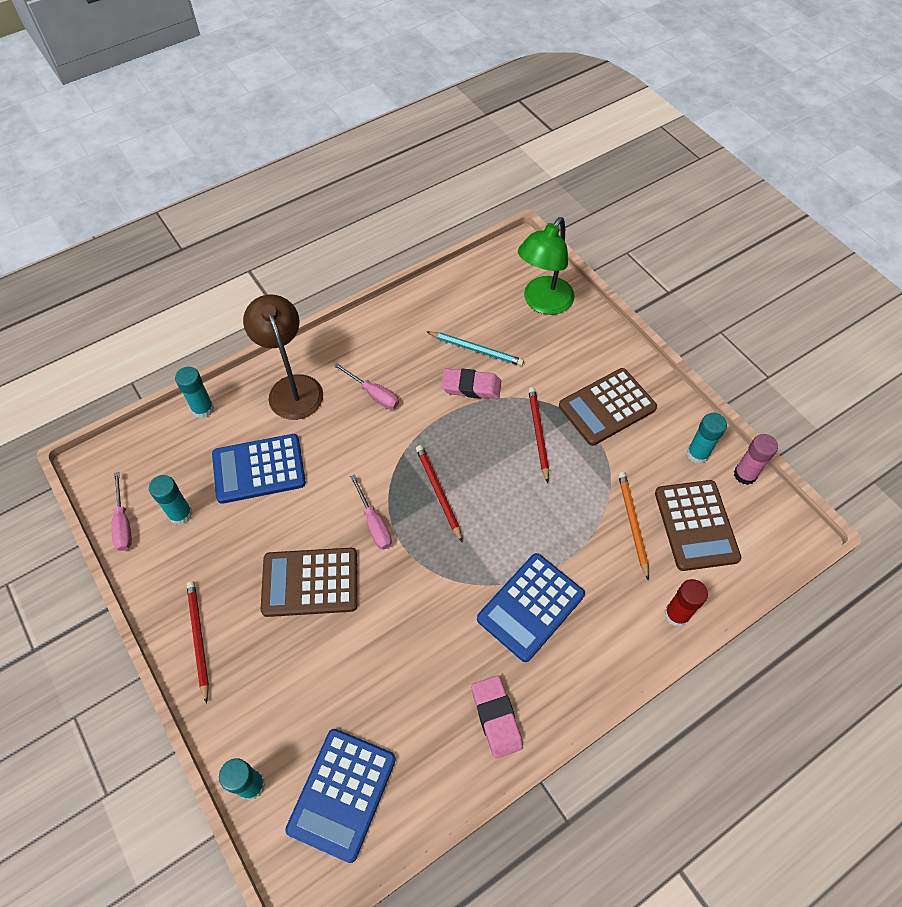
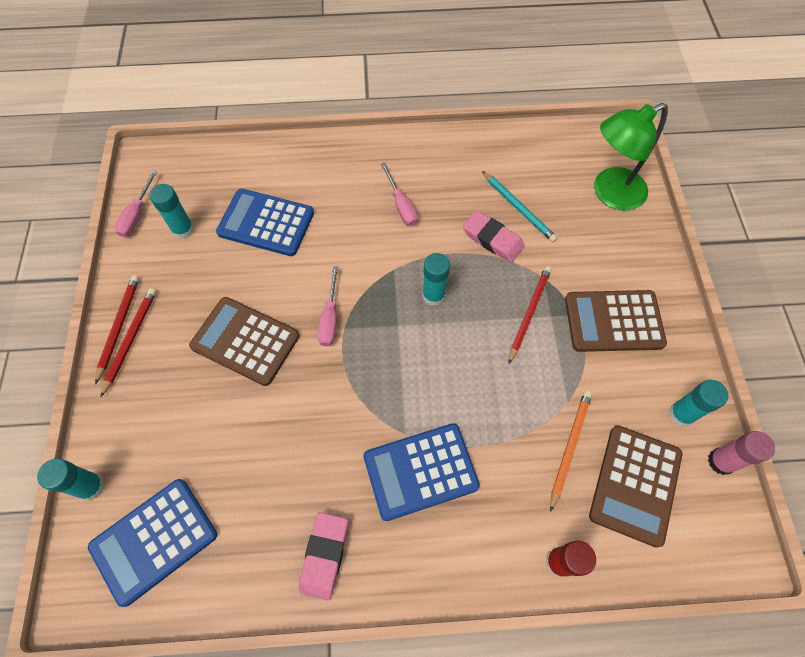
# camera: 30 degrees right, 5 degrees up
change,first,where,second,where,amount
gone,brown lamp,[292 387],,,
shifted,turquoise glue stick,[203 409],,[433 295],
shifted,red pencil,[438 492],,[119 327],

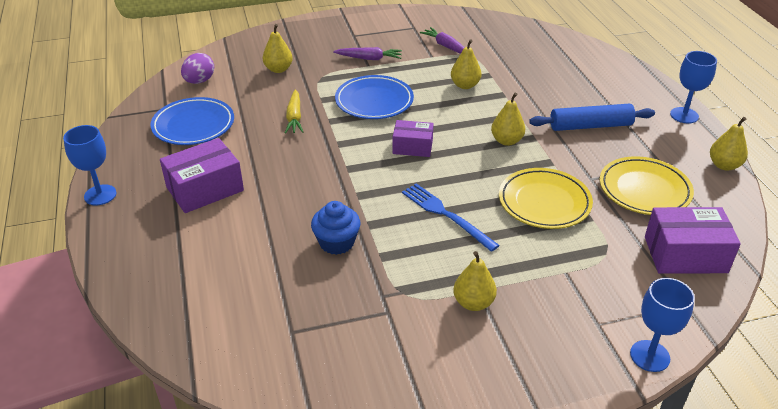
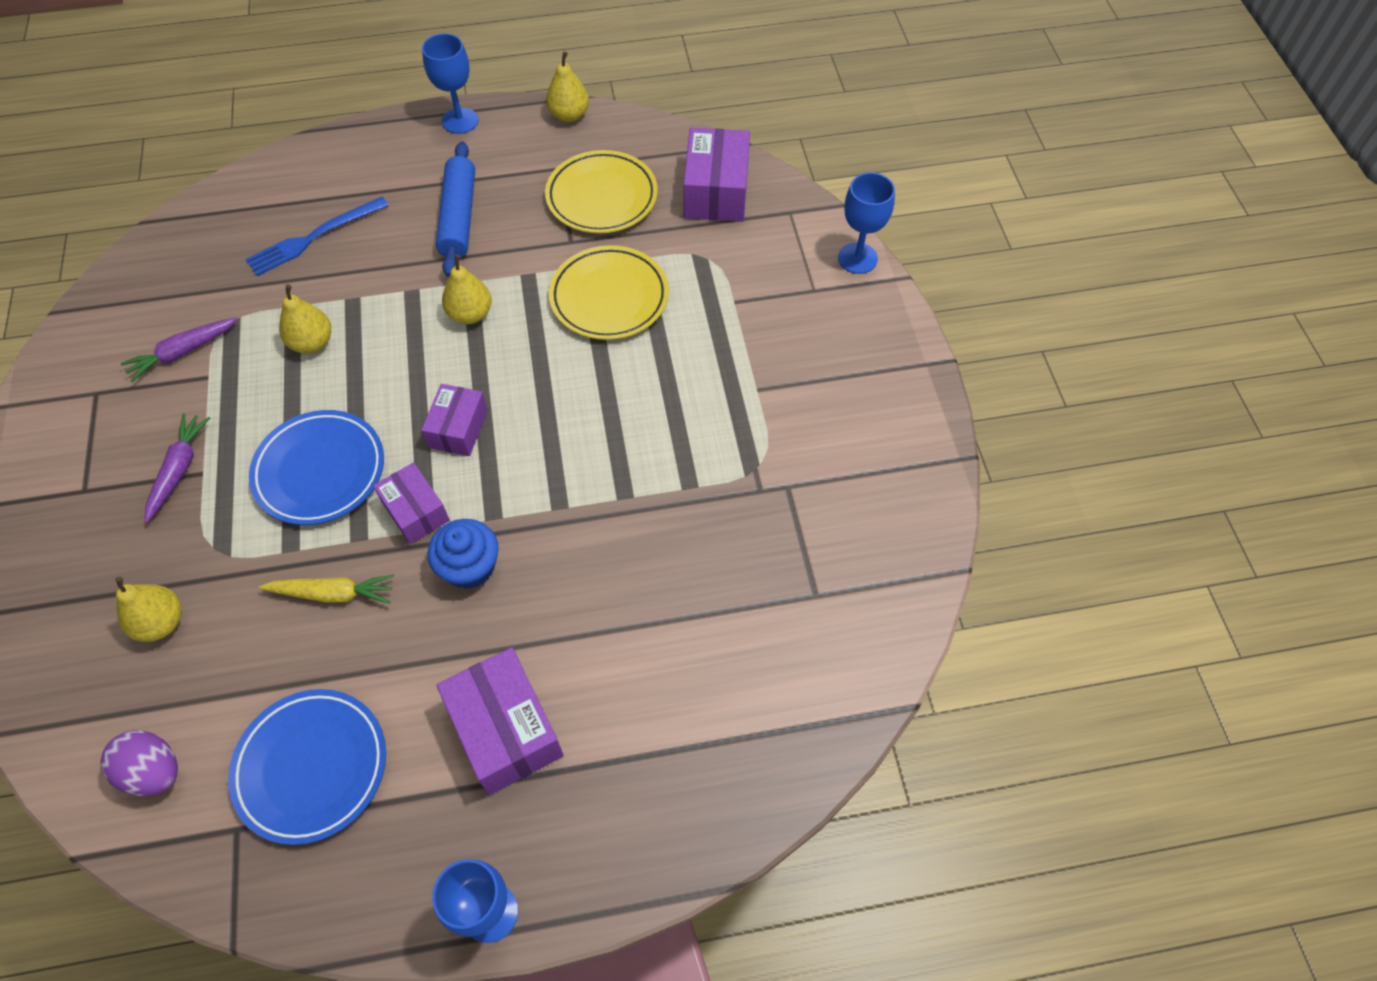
# camera: 85 degrees left, 20 degrees up
change,first,where,second,where,amount
gone,yellow pear,[473 303],,,
new,,,purple box,[415 511],
shifted,blue cupcake,[336 242],,[470 567],
shifted,blue fork,[447 215],,[314 237],

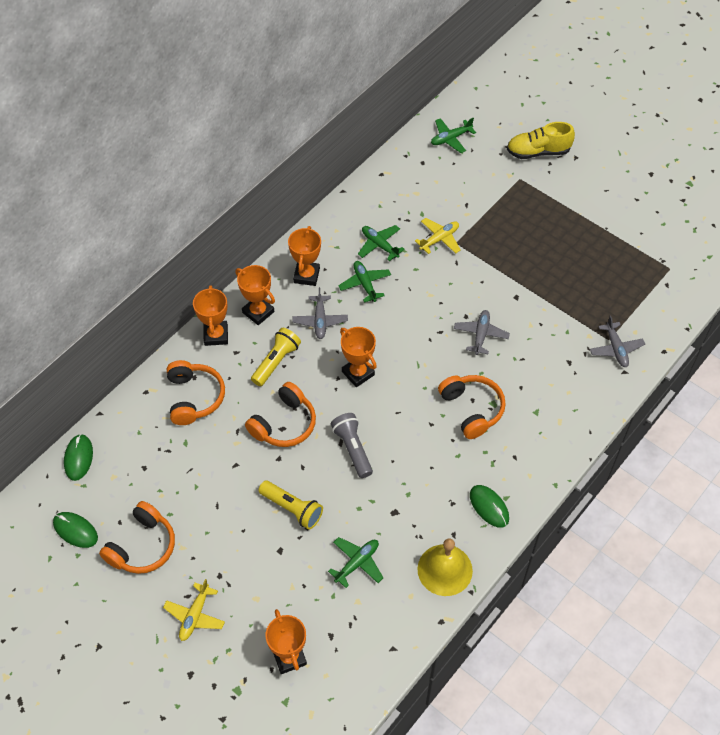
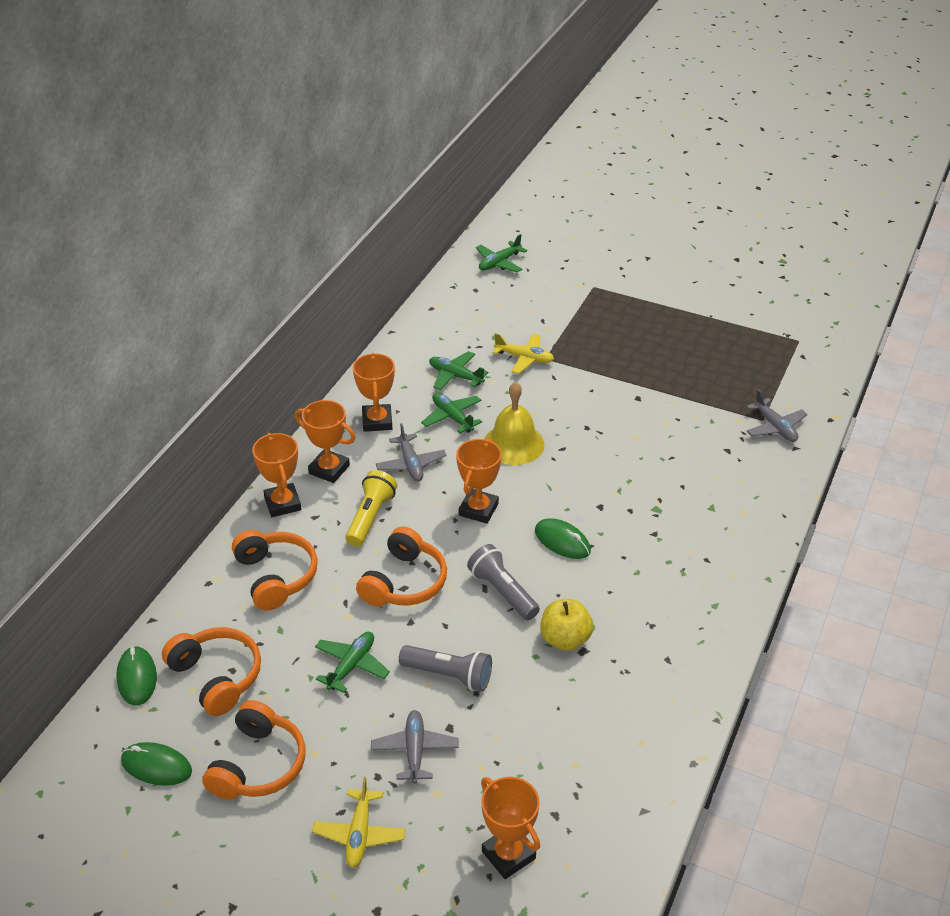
# camera: 15 degrees left, 15 degrees down
change,first,where,second,where,amount
gone,yellow shoe,[538 152],,,
new,,,yellow apple,[565 639],
shifted,green plane,[357 563],,[351 666],
shifted,yellow bell,[445 569],,[513 444],
shifted,orange headphones,[472 409],,[217 677],
shifted,grey plane,[480 335],,[415 751],
shifted,green mouse,[489 507],,[562 541],
repainted,yellow flashlight,[292 509],grey flashlight,[449 675],
rotated,orange trophy,[358 373],,[478 509],75 degrees clockwise
rotated,yellow plane,[439 239],,[524 358],75 degrees clockwise

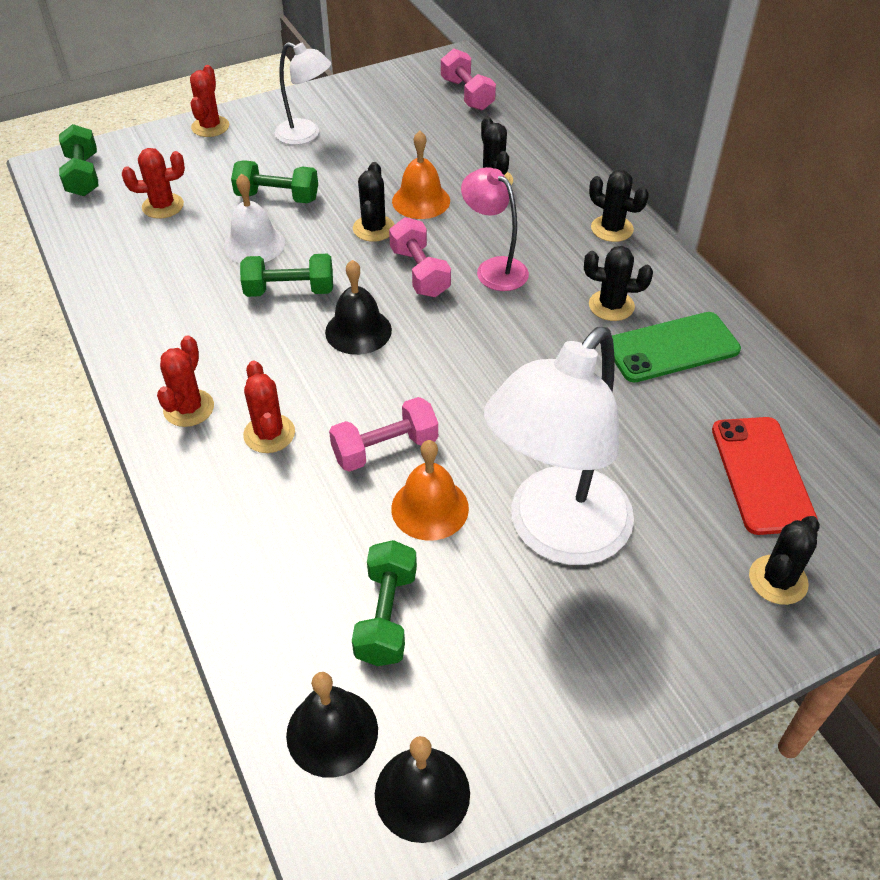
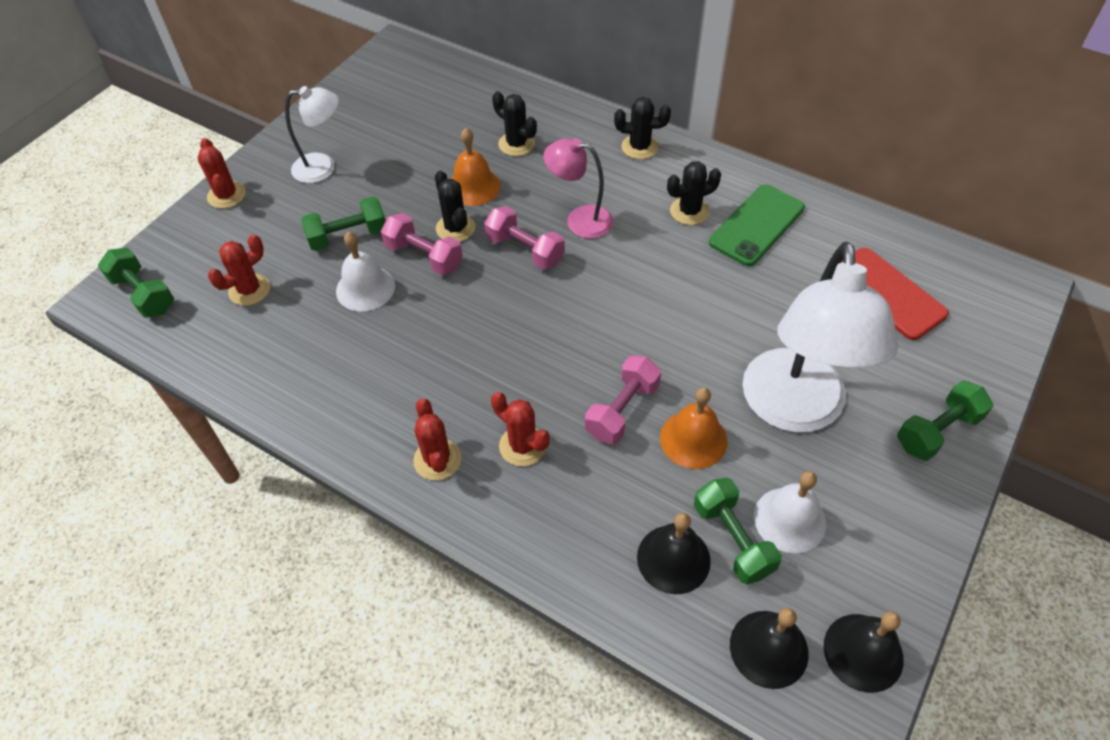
# camera: 30 degrees left, 5 degrees up
change,first,where,second,where,amount
gone,black cactus,[778 580],,,
new,,,white bell,[789 519],
shifted,green dumbbell,[289 291],,[937 431],
shifted,black bell,[358 331],,[673 559],
shifted,pink dumbbell,[467 94],,[424 256],

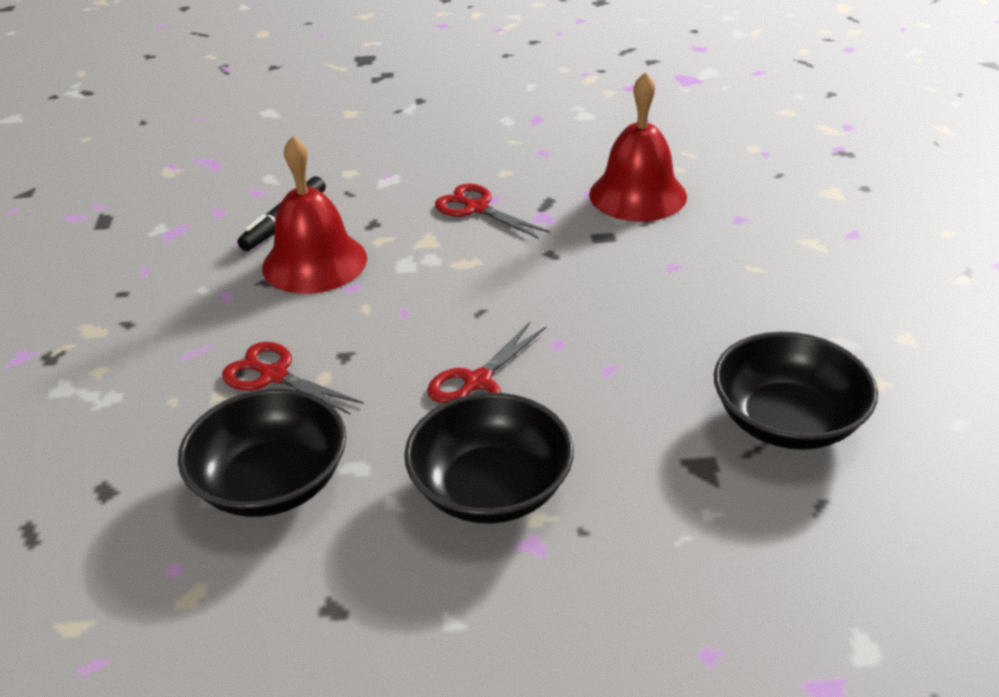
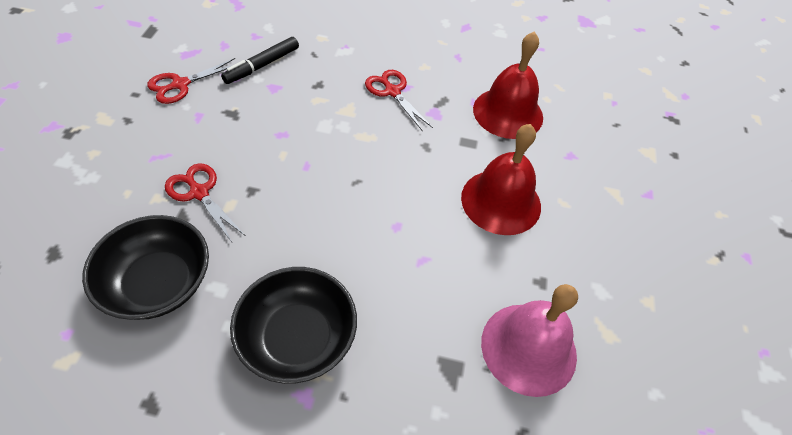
# camera: 10 degrees right, 15 degrees up
change,first,where,second,where,amount
shifted,red bell,[314 262],,[501 201],
shifted,red scissors,[477 382],,[180 84],
swapped,black bowl,[787 421],pink bell,[528 348],

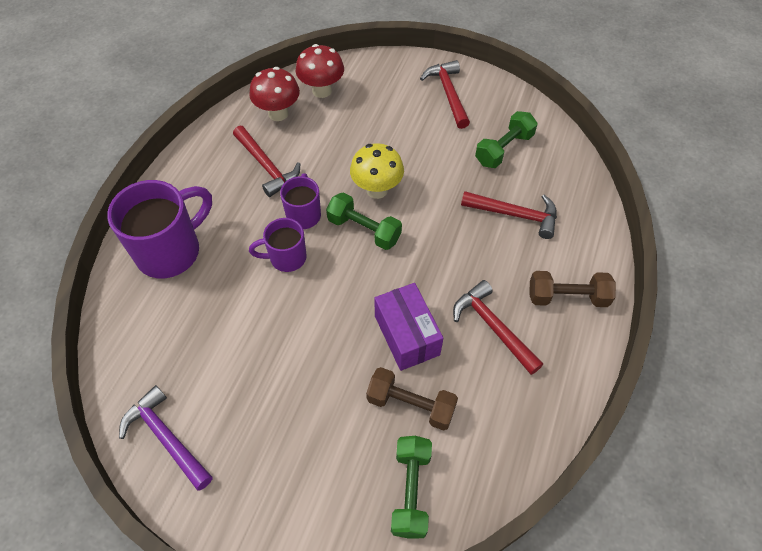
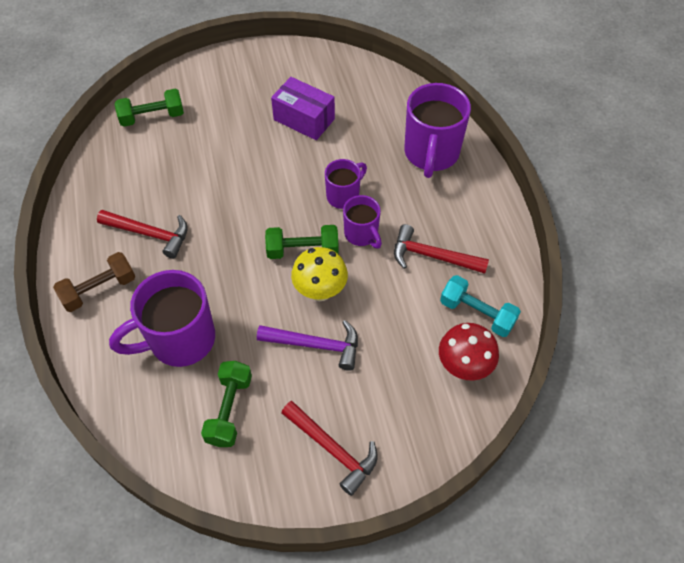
# camera: 145 degrees right, 0 degrees up
change,first,where,second,where,amount
gone,brown dumbbell,[411 405],,,
shifted,purple hammer,[166 437],,[316 345],
shifted,purple box,[406 335],,[304 119],
swapped,red mushroom,[278 113],turquoise dumbbell,[477 313],
swapped,red hammer,[515 215],purple mug,[179 340],
rotated,green dumbbell,[410 491],,[152 117],75 degrees counterclockwise

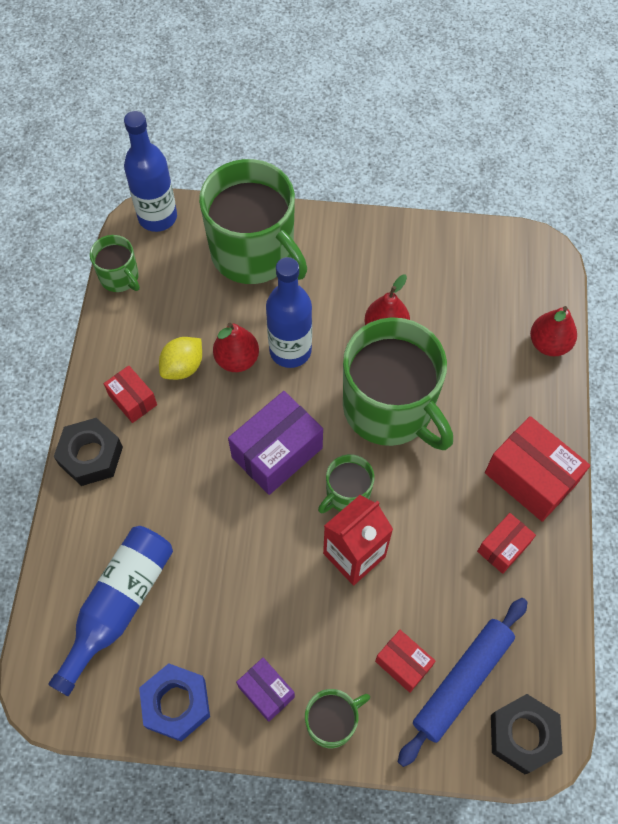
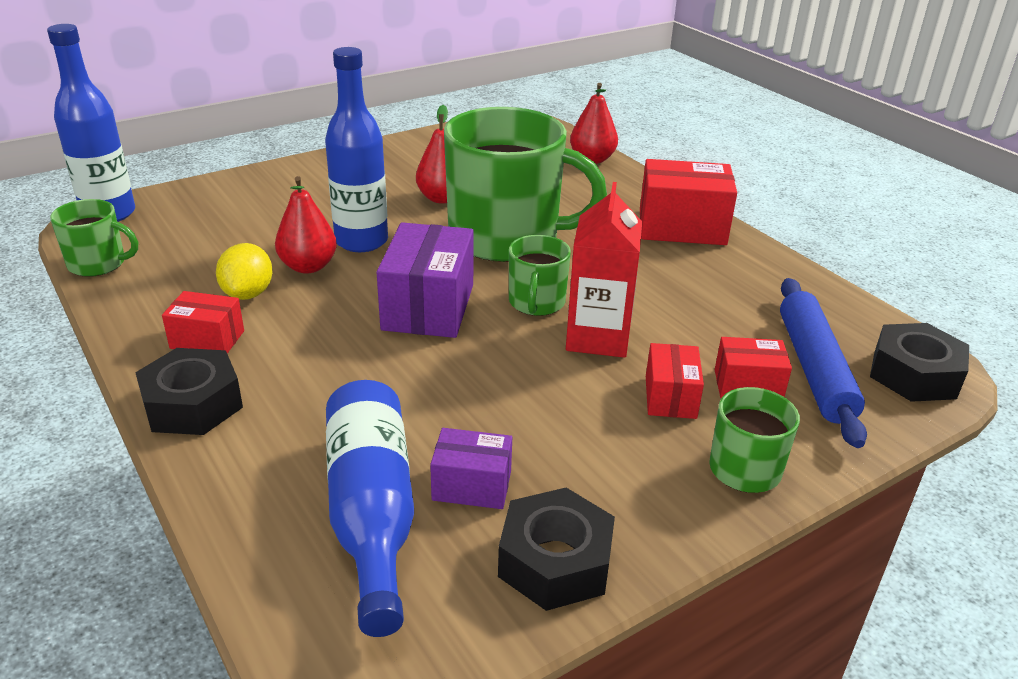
# camera: 40 degrees left, 30 degrees down
change,first,where,second,where,amount
gone,green mug,[254 253],,,
shifted,purple box,[266 692],,[472 485],
shifted,red box,[503 547],,[670 397],
repainted,blue nut,[176 704],black nut,[555 561],

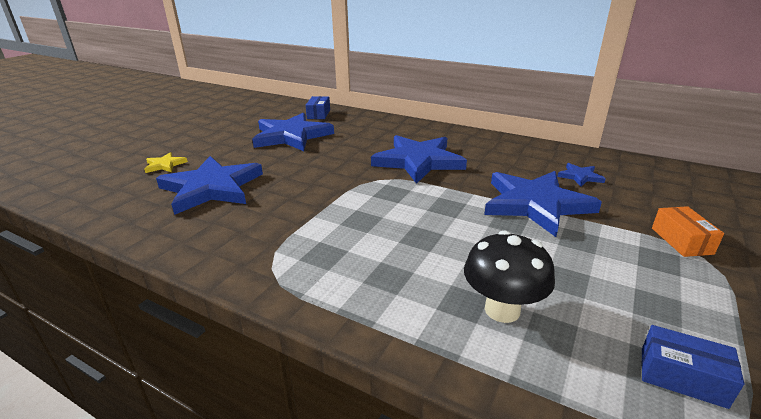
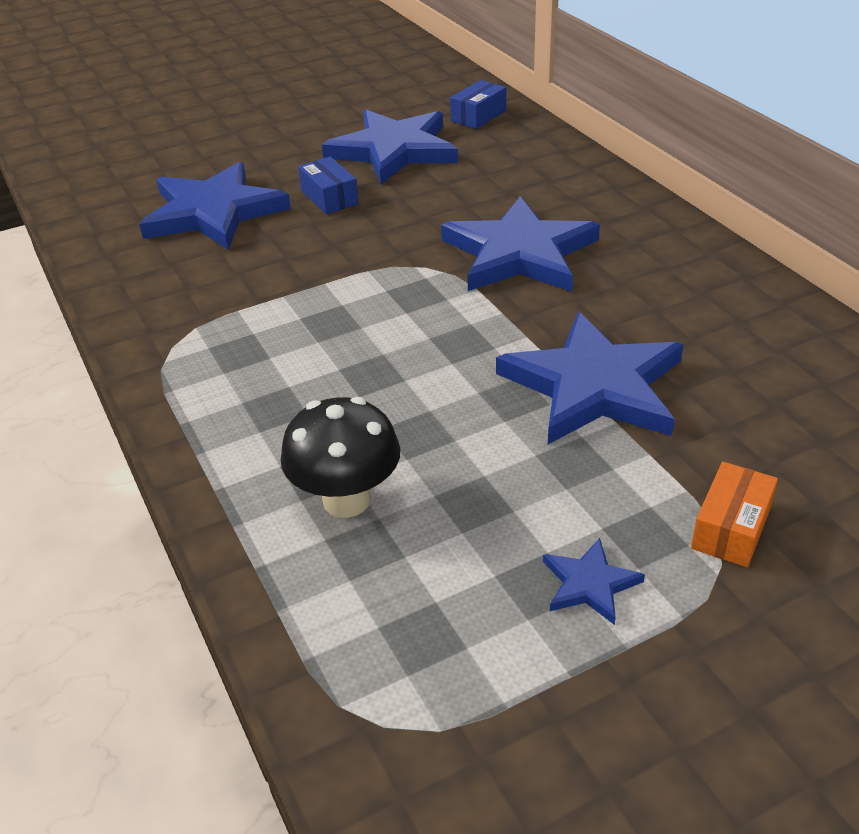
# camera: 35 degrees right, 10 degrees up
change,first,where,second,where,amount
gone,yellow star,[165 165],,,
shifted,blue star,[580 176],,[589 584],
shifted,blue box,[682 377],,[329 197],

